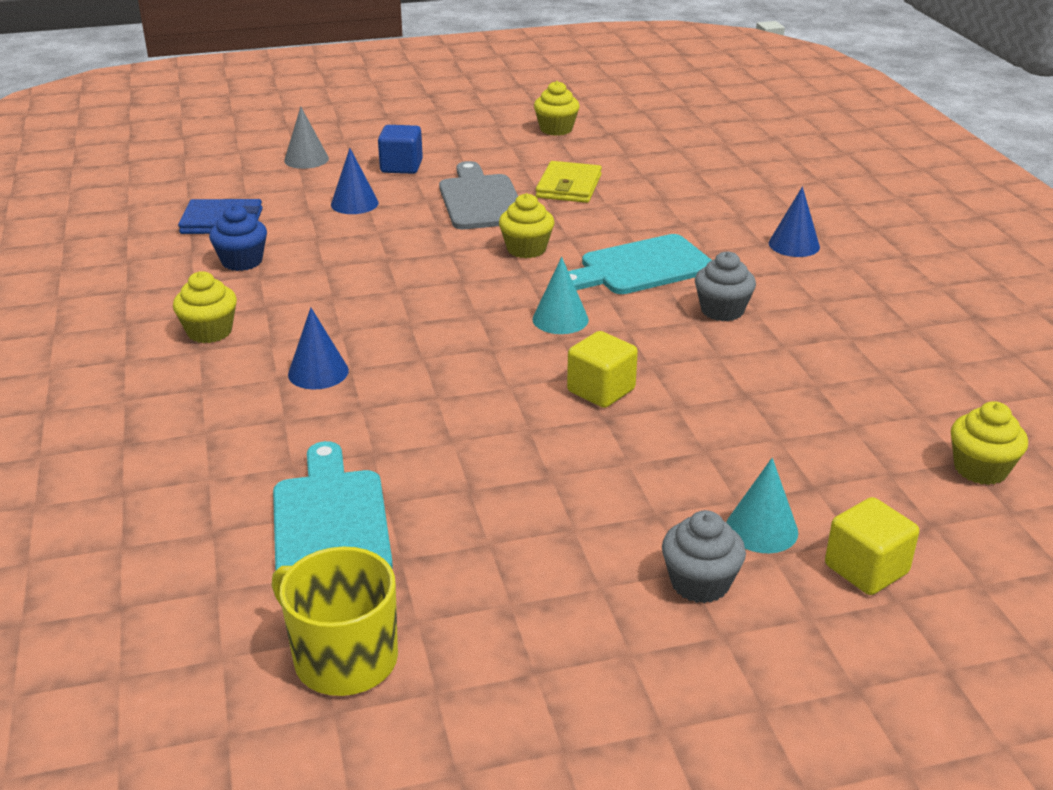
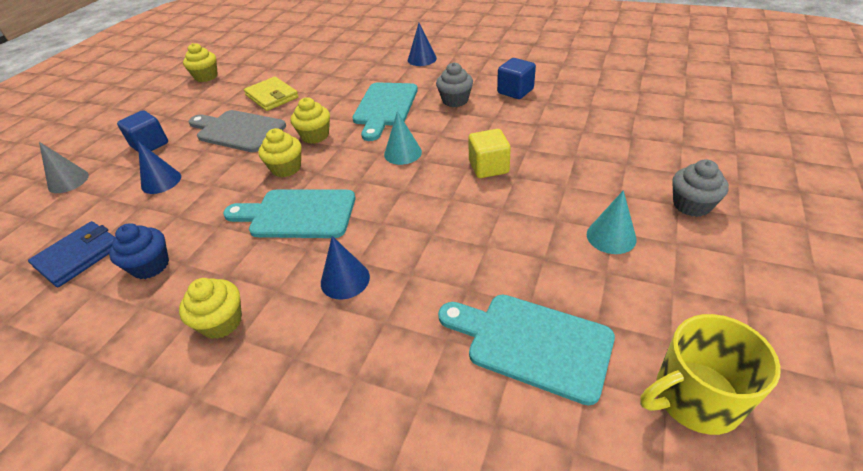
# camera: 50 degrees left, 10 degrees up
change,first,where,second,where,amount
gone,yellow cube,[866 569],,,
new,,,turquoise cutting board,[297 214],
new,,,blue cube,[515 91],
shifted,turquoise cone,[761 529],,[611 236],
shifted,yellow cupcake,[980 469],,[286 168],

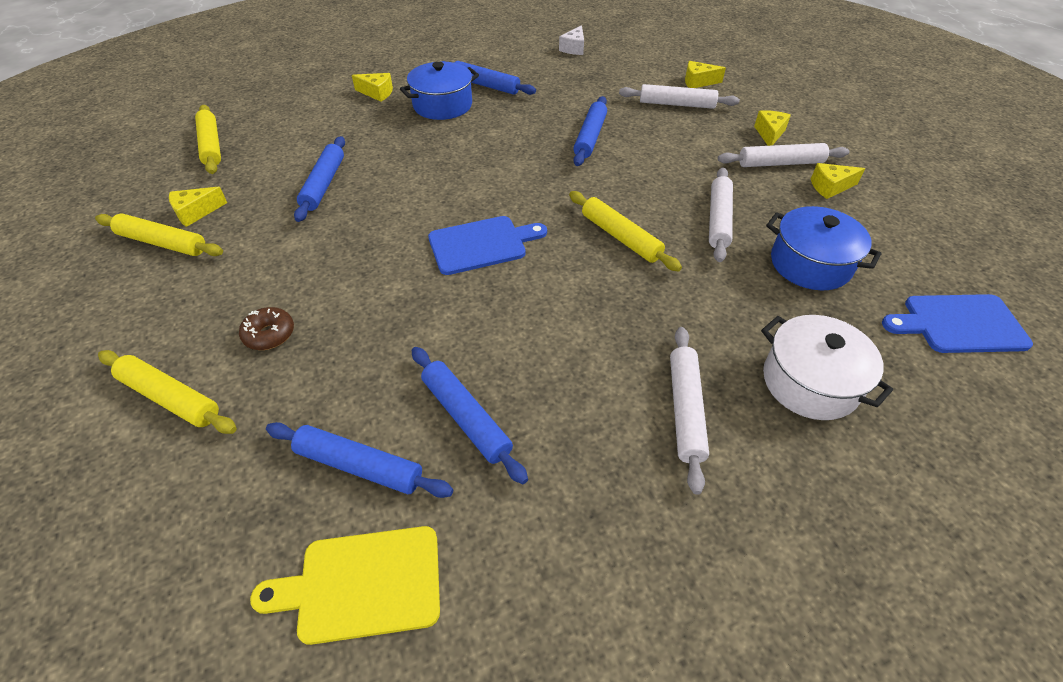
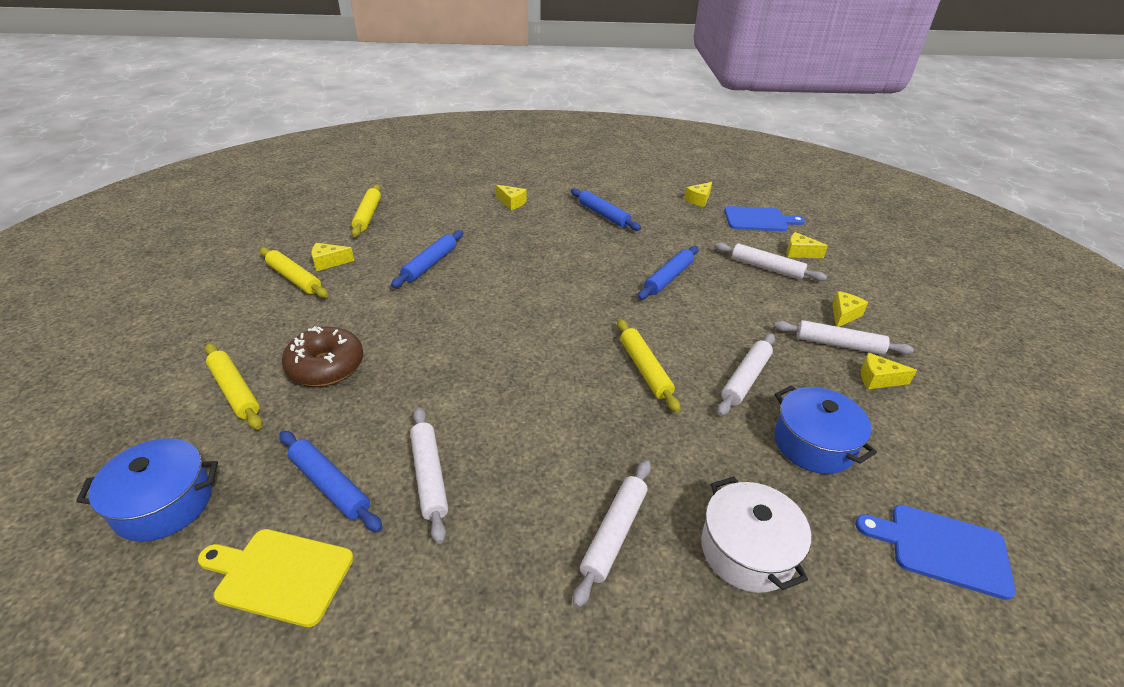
# camera: 20 degrees right, 10 degrees down
change,first,where,second,where,amount
shifted,blue pot,[442 105],,[164 503],
shifted,blue cutting board,[482 244],,[758 219],
repainted,blue rolling pin,[466 417],white rolling pin,[429 476],
repainted,white cheese,[574 48],yellow cheese,[699 200],
scaled,brown donut,[269 334],,[326 366],x1.82

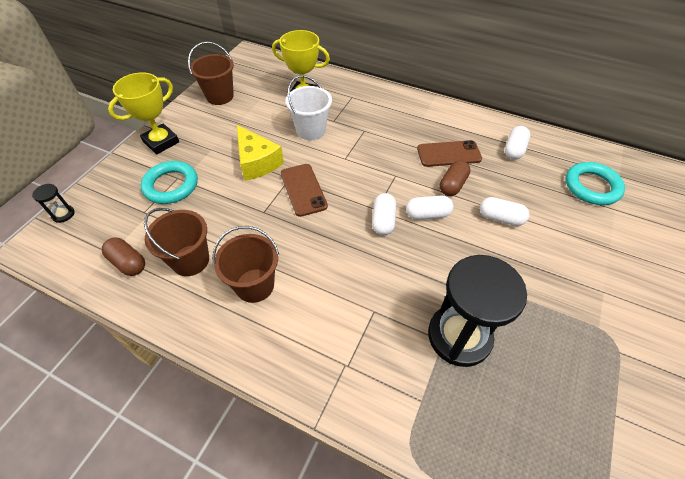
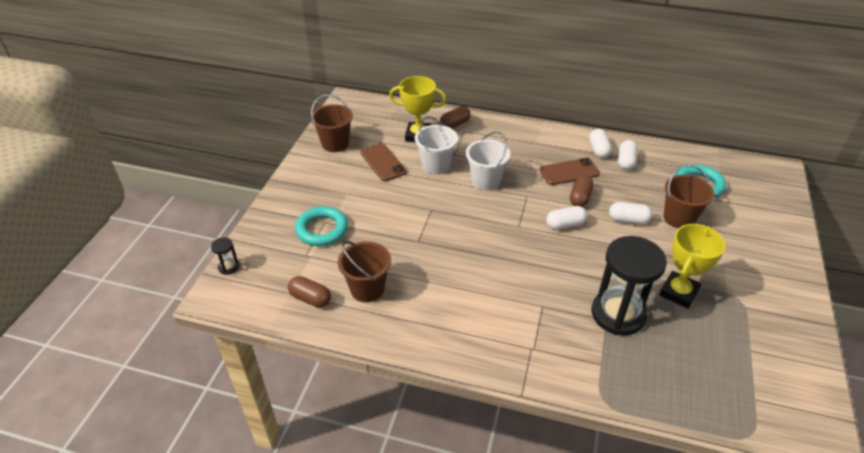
# camera: 10 degrees left, 10 degrees down
change,first,where,second,where,amount
gone,yellow cheese,[257 162],,,
new,,,brown capsule,[455 125],
new,,,white bucket,[486 181],
shifted,yellow trophy,[161 142],,[678 292],
shifted,brown bucket,[255 285],,[679 218],
shifted,brown phone,[303 189],,[383 162],
shifted,white capsule,[383 220],,[598 150],

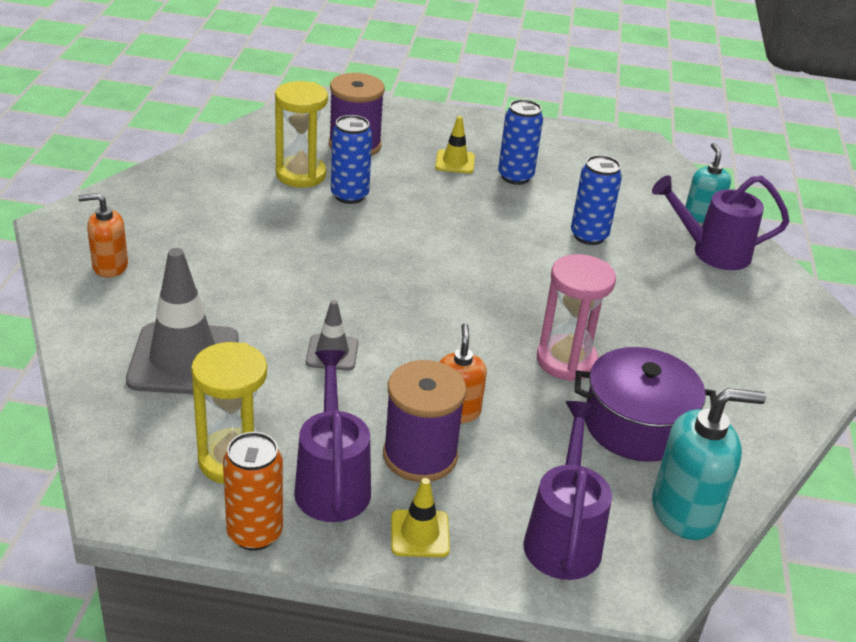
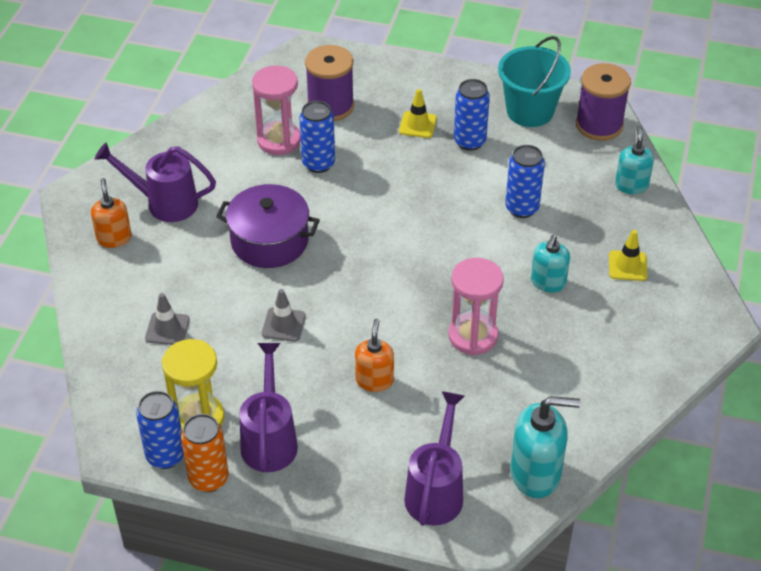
# camera: 10 degrees right, 10 degrees up
change,first,where,second,where,amount
new,,,blue can,[165 456],
new,,,turquoise bucket,[530 111],
new,,,turquoise soap dispenser,[548 282],
shifted,purple spool,[420 455],,[599 125],
shifted,yellow traffic cone,[420 534],,[627 266],
shifted,purple pot,[636 425],,[269 241],
shifted,purple watering can,[713 252],,[165 203],
repainted,yellow hourglass,[301 175],pink hourglass,[279 140],
rotated,orange soap dispenser,[110 266],,[114 238],75 degrees clockwise
scaled,grey traffic cone,[184 360],,[167 329],x0.50

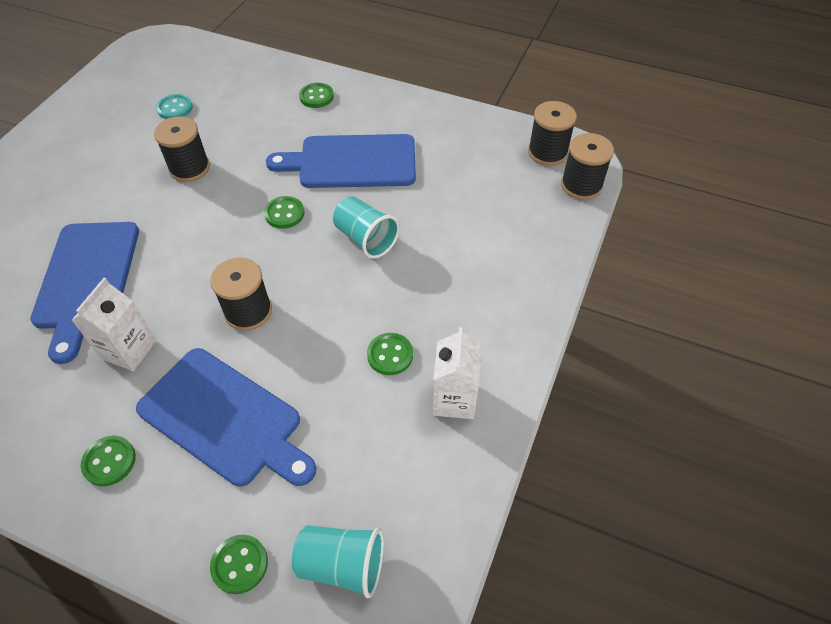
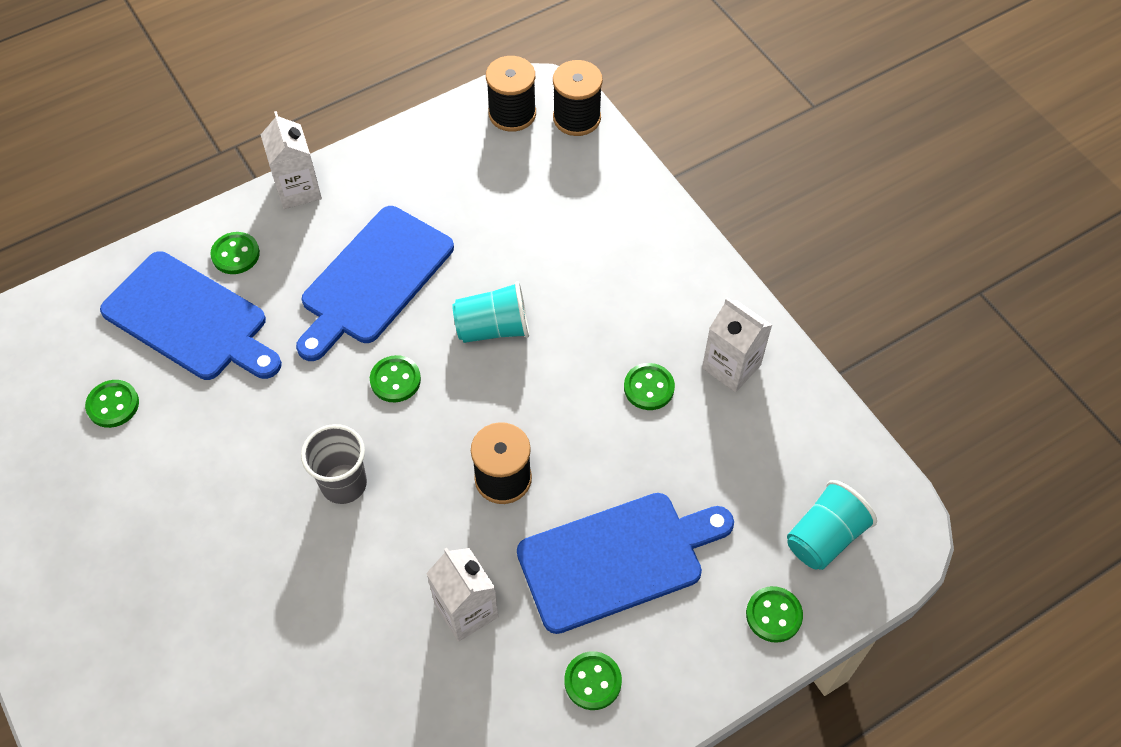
# camera: 55 degrees left, 5 degrees up
change,first,where,second,where,amount
gone,black spool,[189 168],,,
new,,,white carton,[298 190],
new,,,grey cup,[344 484],
shifted,blue cutting board,[87 279],,[190 319],
repainted,turquoise button,[175 108],green button,[113 405],

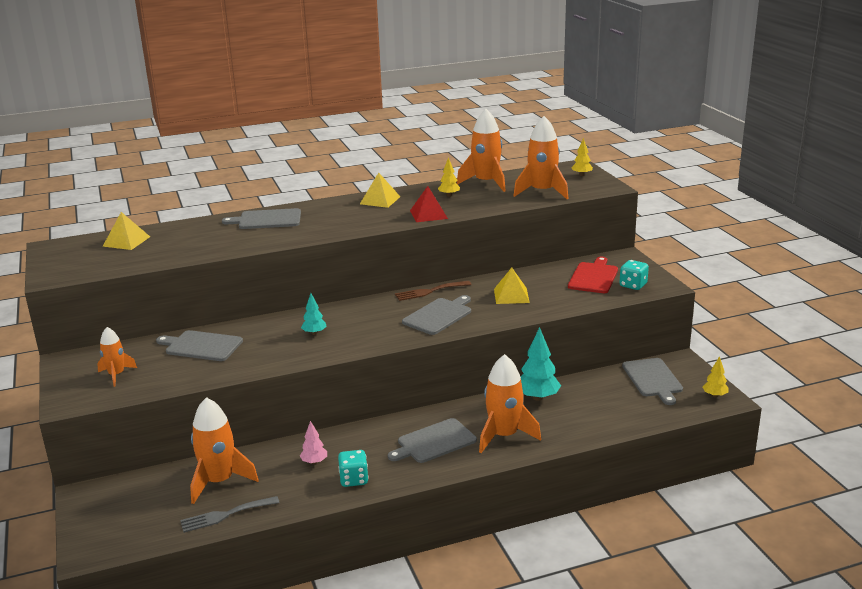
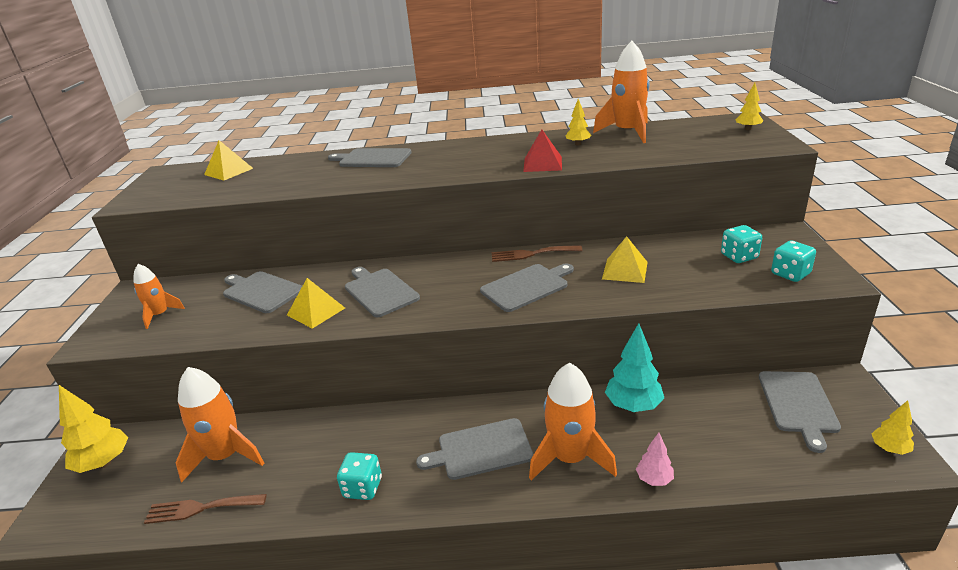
# camera: 20 degrees right, 5 degrees up
change,first,where,second,where,amount
gone,orange rocket,[542 192],,,
new,,,yellow tree,[104 463],
shifted,pink tree,[314 462],,[654 479],
shifted,yellow pyramid,[380 200],,[316 311],
swapped,turquoise tree,[314 333],grey cutting board,[380 291],
swapped,red cutting board,[593 277],turquoise dice,[739 256],
repainted,grey fork,[225 515],brown fork,[200 508],

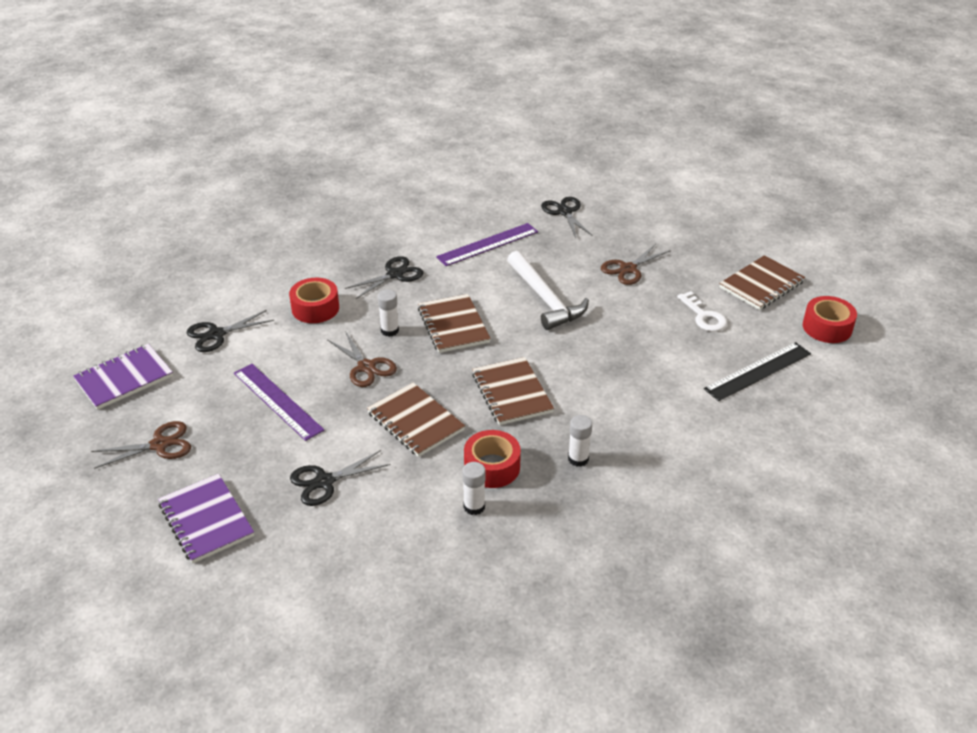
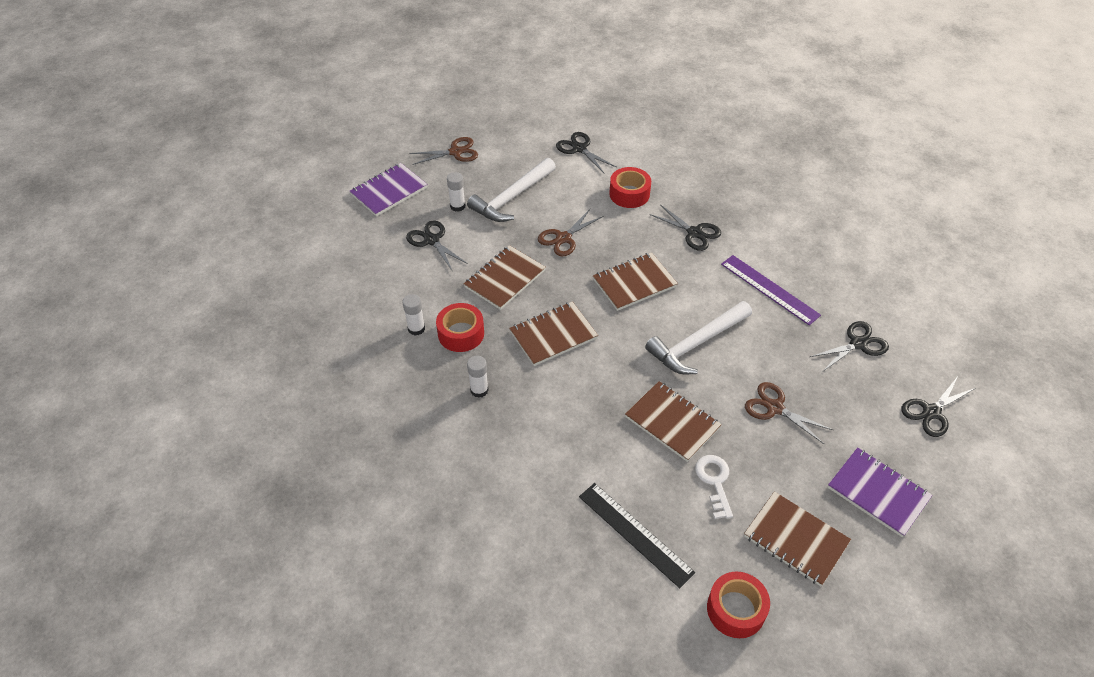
# camera: 80 degrees right, 10 degrees up
change,first,where,second,where,amount
new,,,brown notebook,[672 422],
new,,,black scissors,[931 412],
shifted,purple notebook,[124 378],,[878 493],
shifted,white glue stick,[389 330],,[457 206],
swapped,purple ruler,[277 401],white hammer,[512 198],
rotated,brown scissors,[159 445],,[455 152],75 degrees counterclockwise
rotated,white key,[704 316],,[714 481],120 degrees clockwise

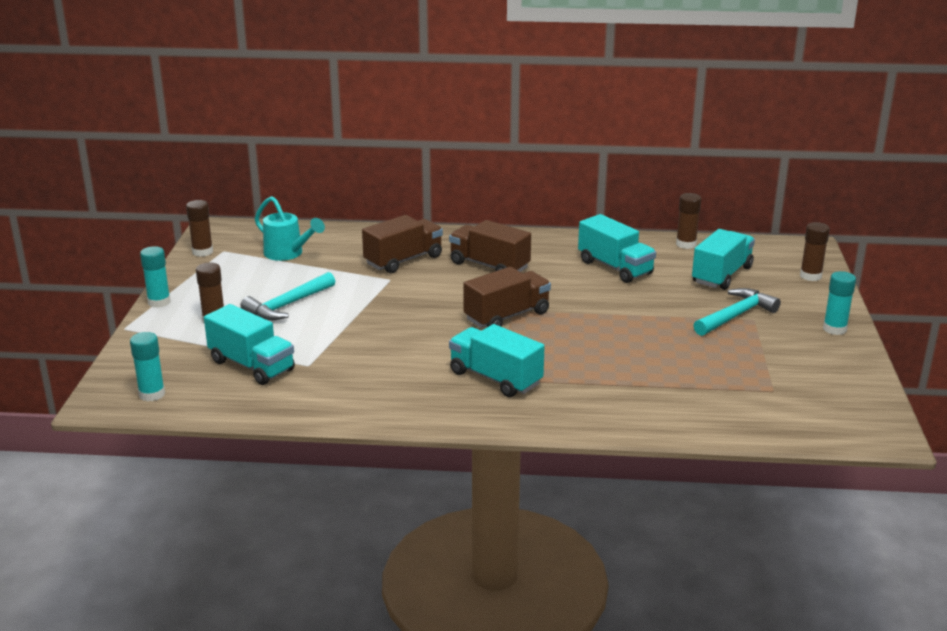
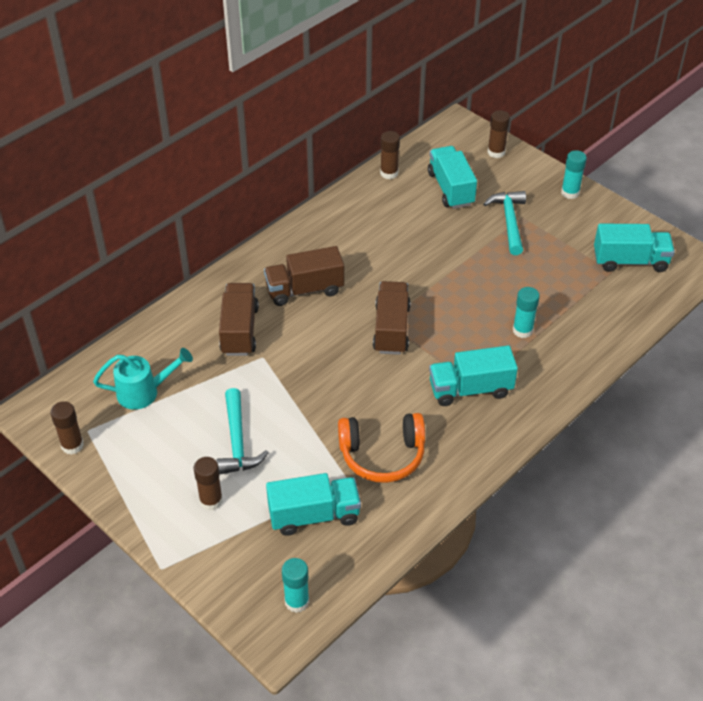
# camera: 50 degrees left, 20 degrees up
change,first,where,second,where,amount
new,,,orange headphones,[382 455],
shifted,turquoise glue stick,[159 302],,[522 330],
shifted,turquoise truck,[615 267],,[630 261],

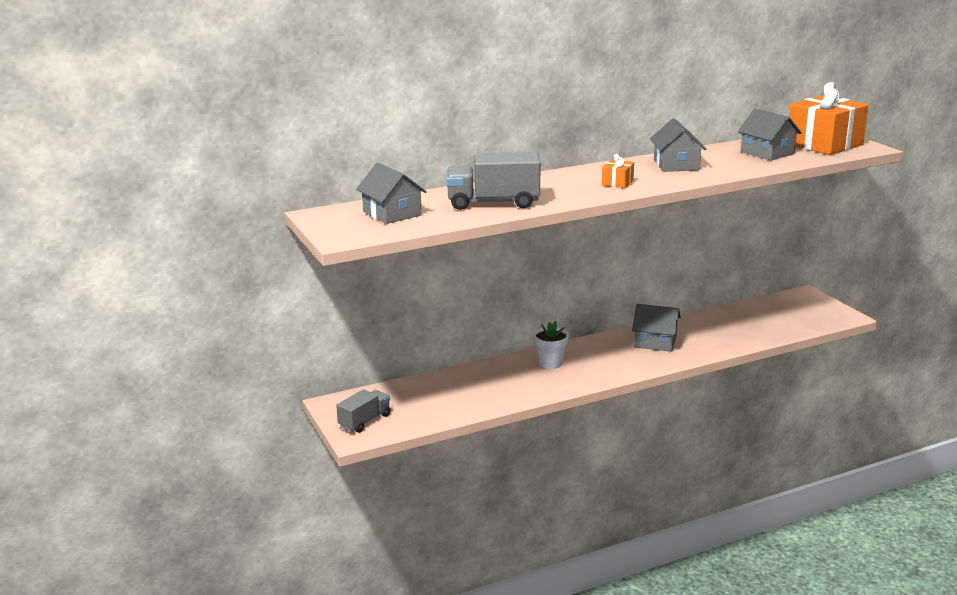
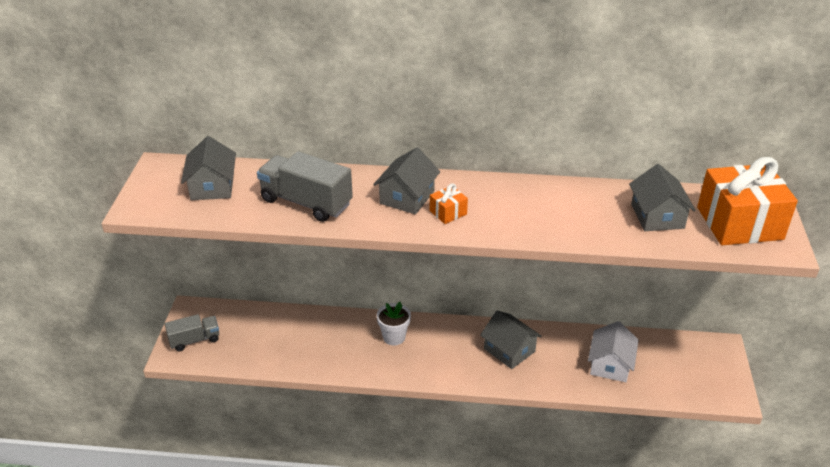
# camera: 30 degrees right, 15 degrees up
change,first,where,second,where,amount
new,,,white house,[610 364],
shifted,grey house,[676 165],,[407 197],

